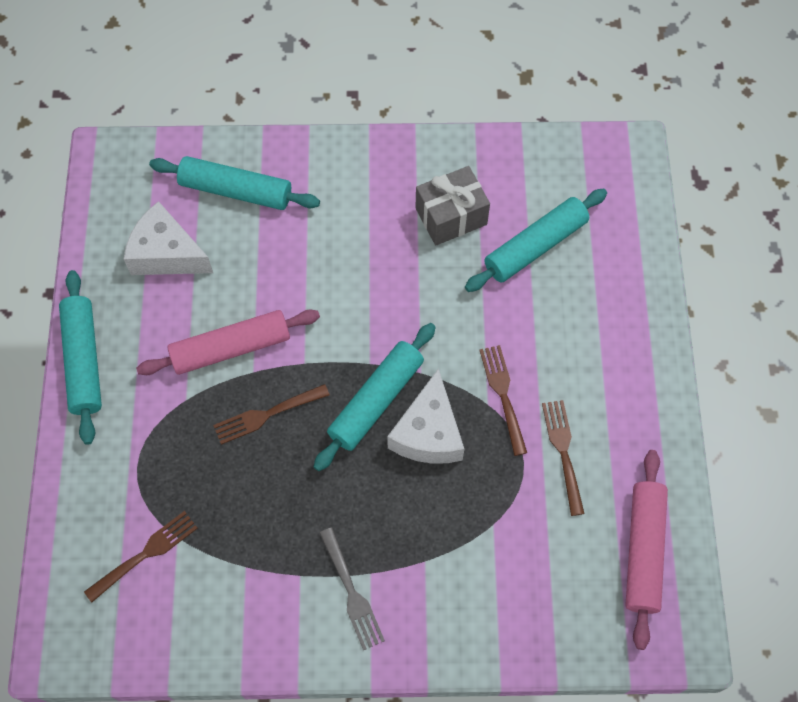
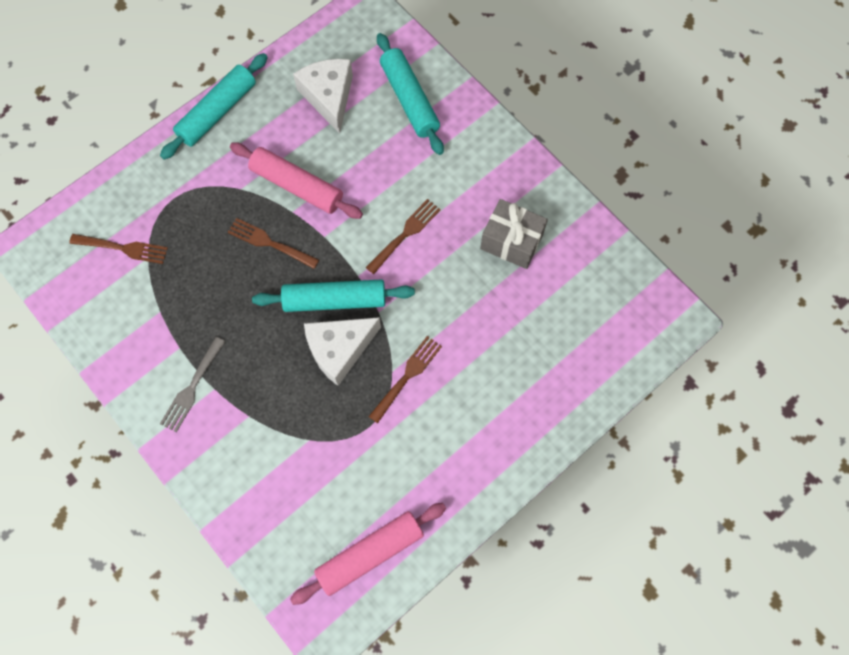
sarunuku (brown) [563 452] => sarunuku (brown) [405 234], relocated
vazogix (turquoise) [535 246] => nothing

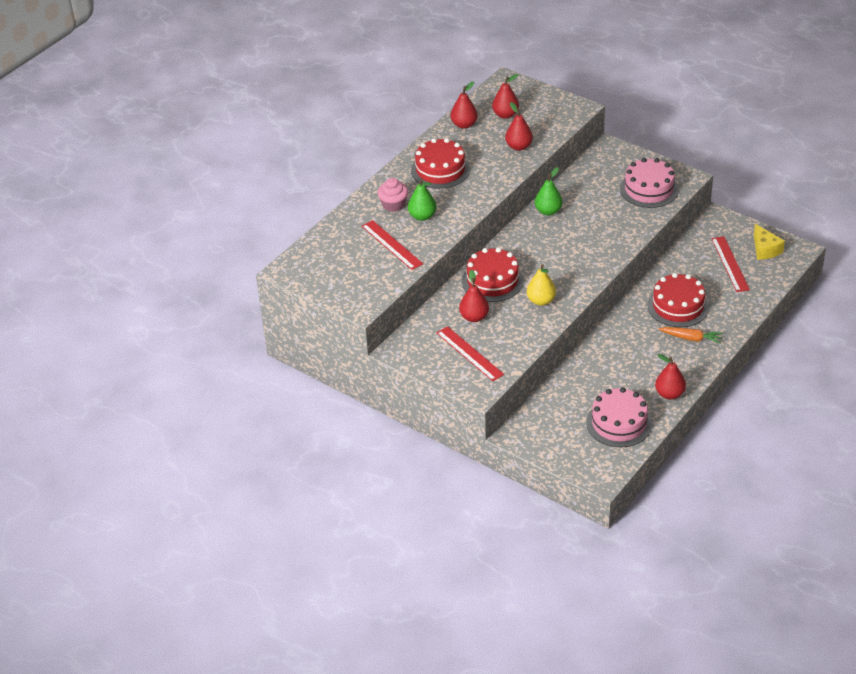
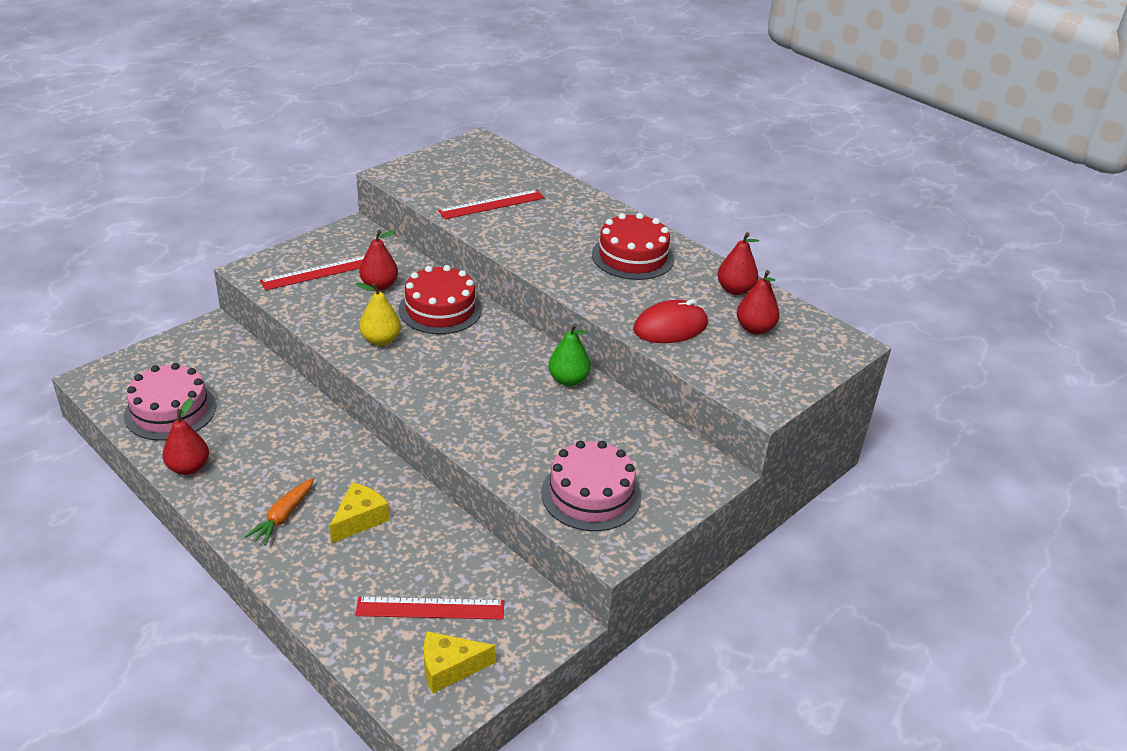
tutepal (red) [678 306] => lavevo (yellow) [359 519]
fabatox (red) [519 146] => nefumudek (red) [670 327]
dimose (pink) [393 205] => nothing
fabatox (green) [422 216] => nothing

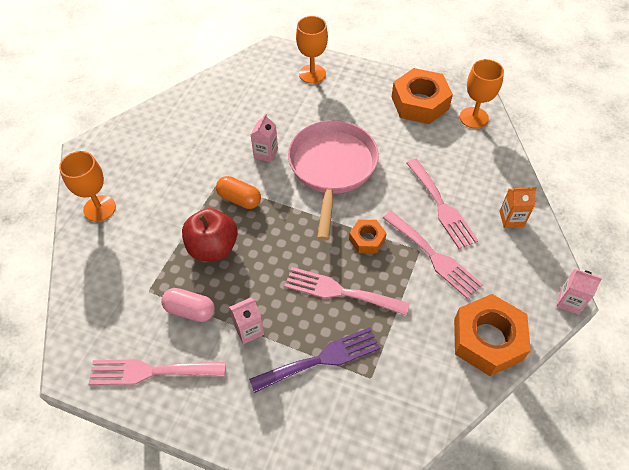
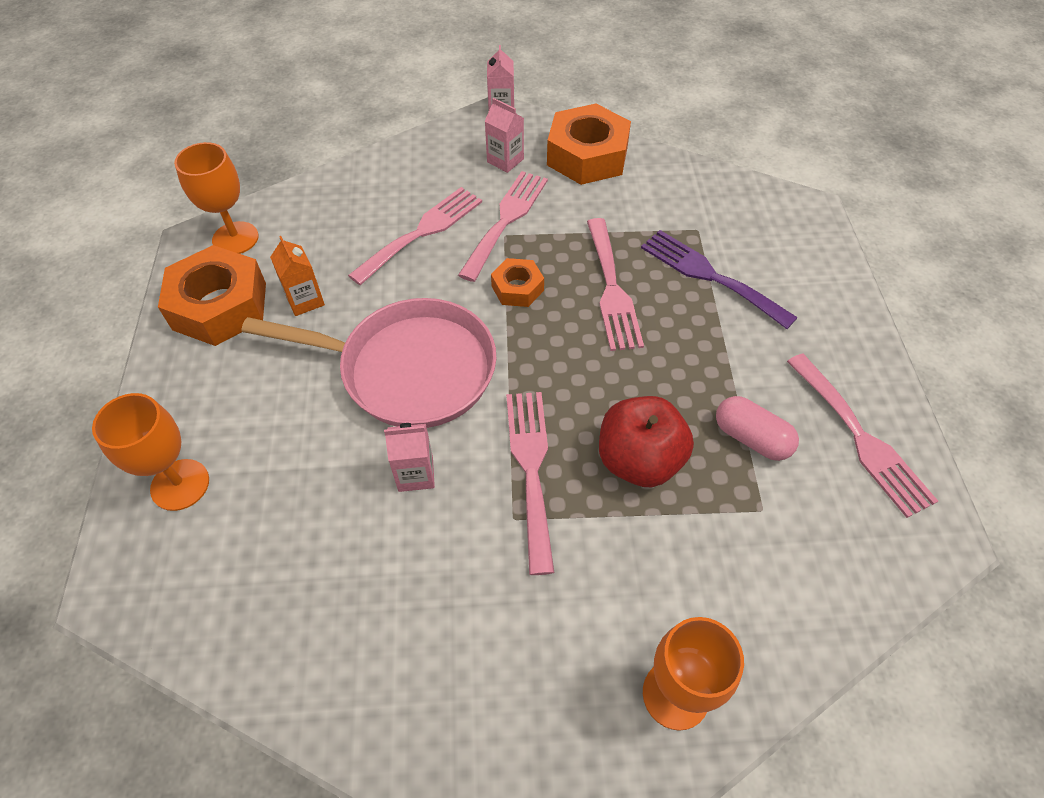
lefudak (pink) [332 168] => lefudak (pink) [408 369], 150 degrees counterclockwise
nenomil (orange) [511 219] => nenomil (orange) [305 300], relocated
nenomil (pink) [249 330] => nenomil (pink) [505 160], relocated
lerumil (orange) [239 199] => sarunuku (pink) [531 468]
lerumil (pink) [190 310] => lerumil (pink) [751 438], 45 degrees counterclockwise

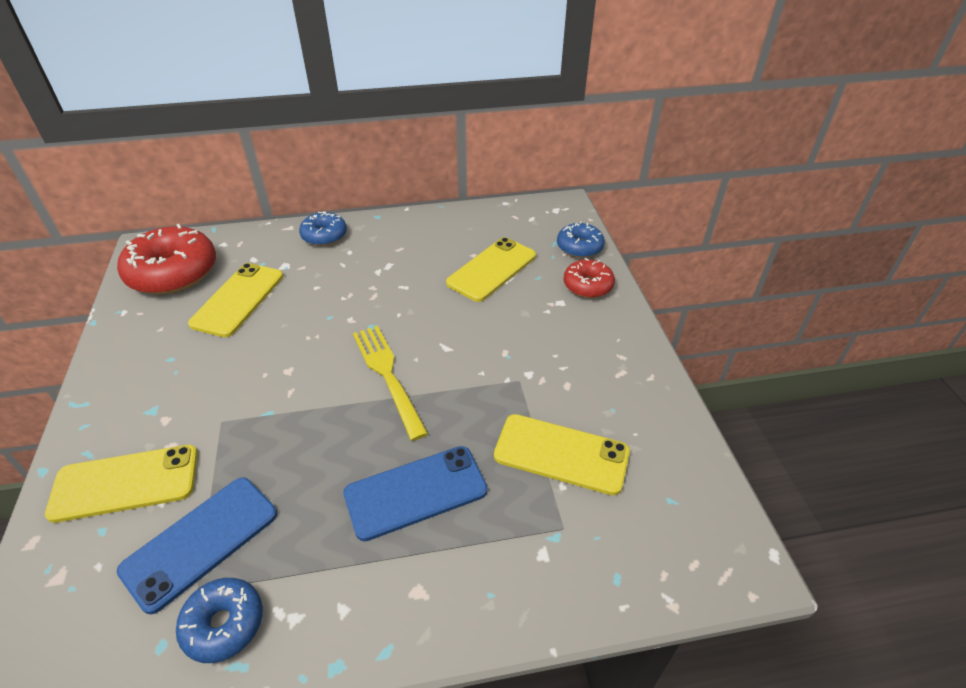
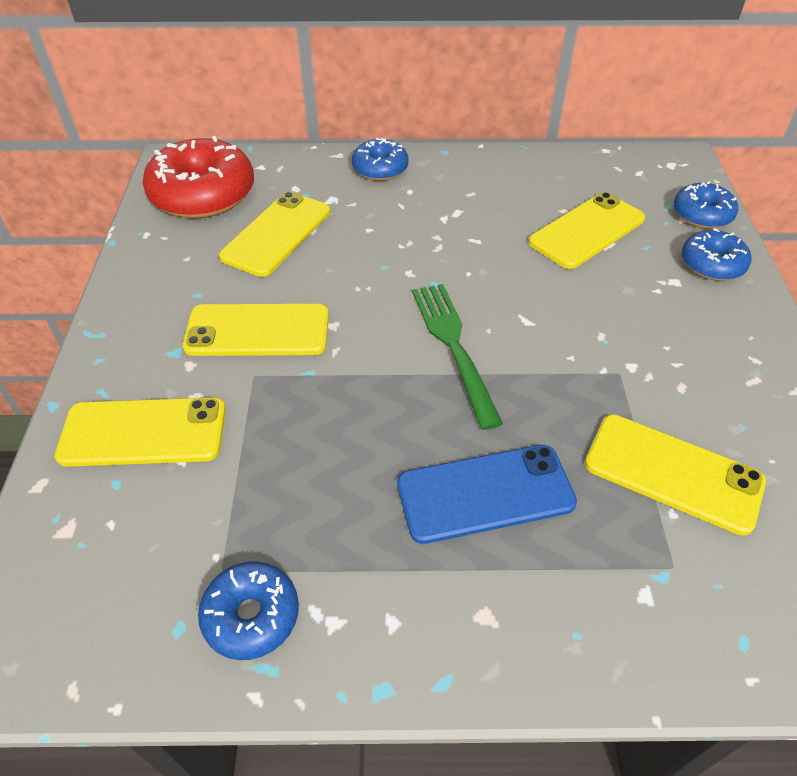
nothing => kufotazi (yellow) [257 331]
sarunuku (yellow) [388 375] => sarunuku (green) [453 346]
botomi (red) [588 285] => botomi (blue) [712 264]
kufotazi (blue) [201 542] => nothing

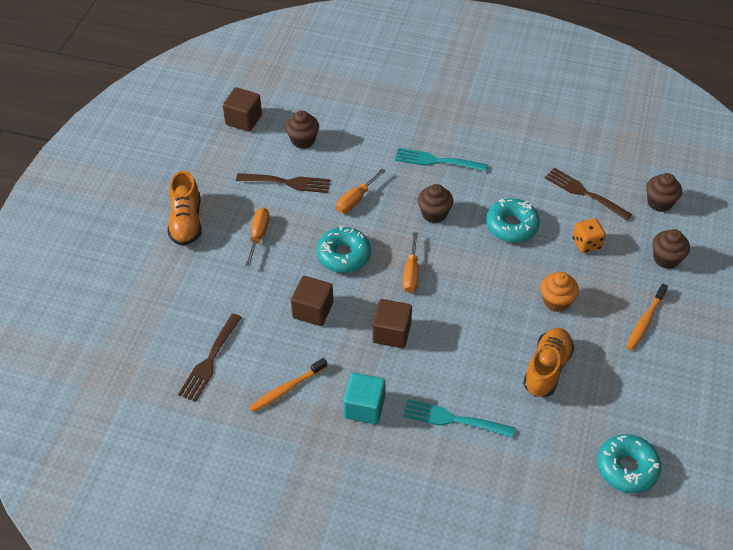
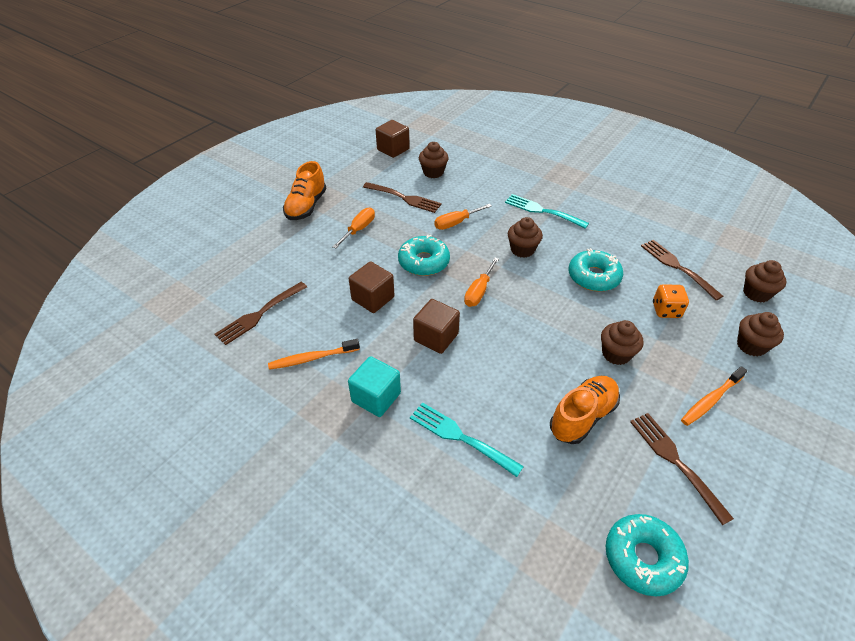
dimose (orange) [556 301] => dimose (brown) [616 354]
nothing => sarunuku (brown) [675 461]

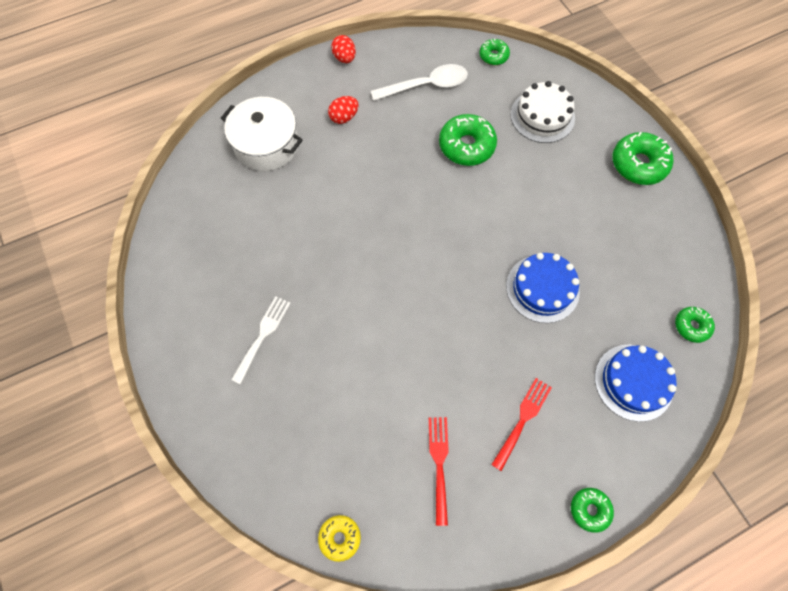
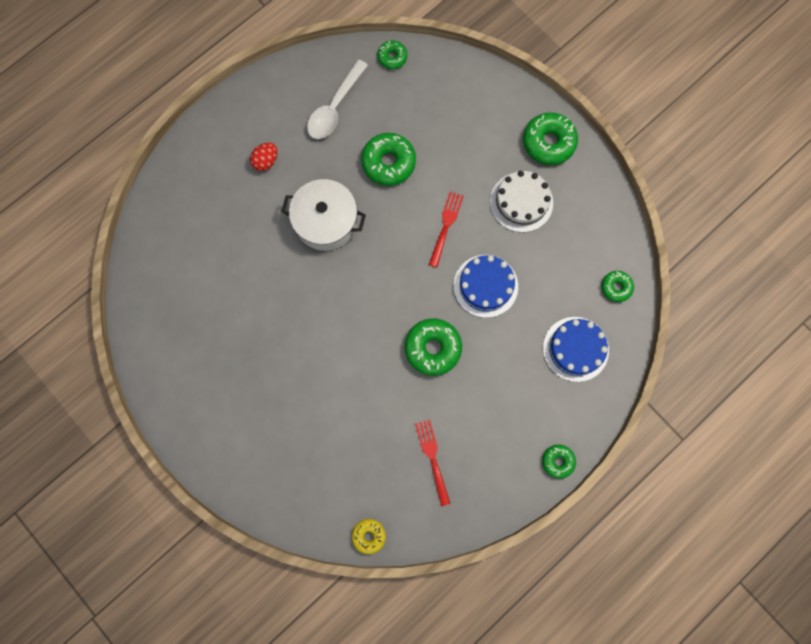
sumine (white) [267 145] => sumine (white) [326 221], relocated
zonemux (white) [426 86] => zonemux (white) [335 107], 150 degrees clockwise
nothing => botomi (green) [432 348]
sarunuku (red) [522 419] => sarunuku (red) [446 225], relocated
tutepal (white) [542 116] => tutepal (white) [521 202], relocated
sarunuku (white) [262 335] => nothing
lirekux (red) [344 58] => nothing

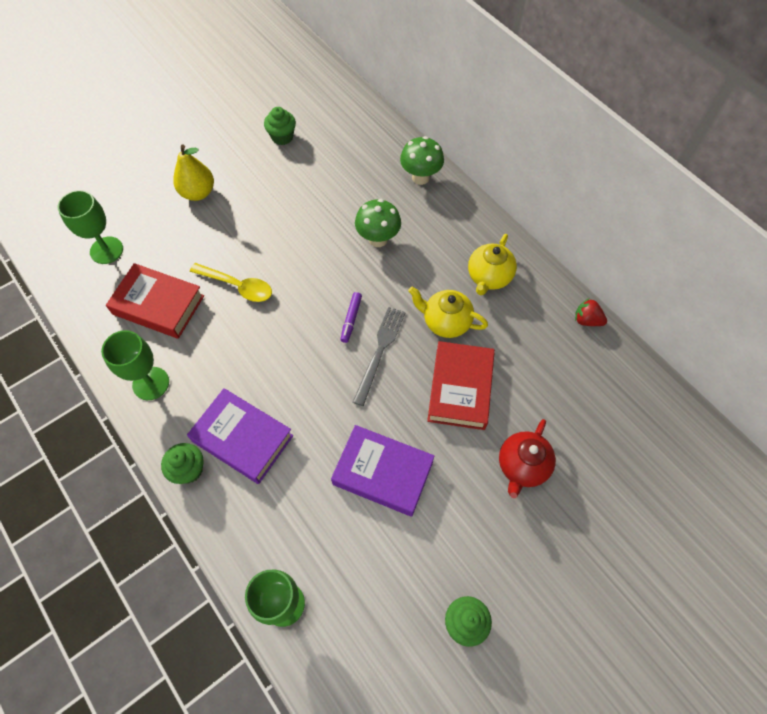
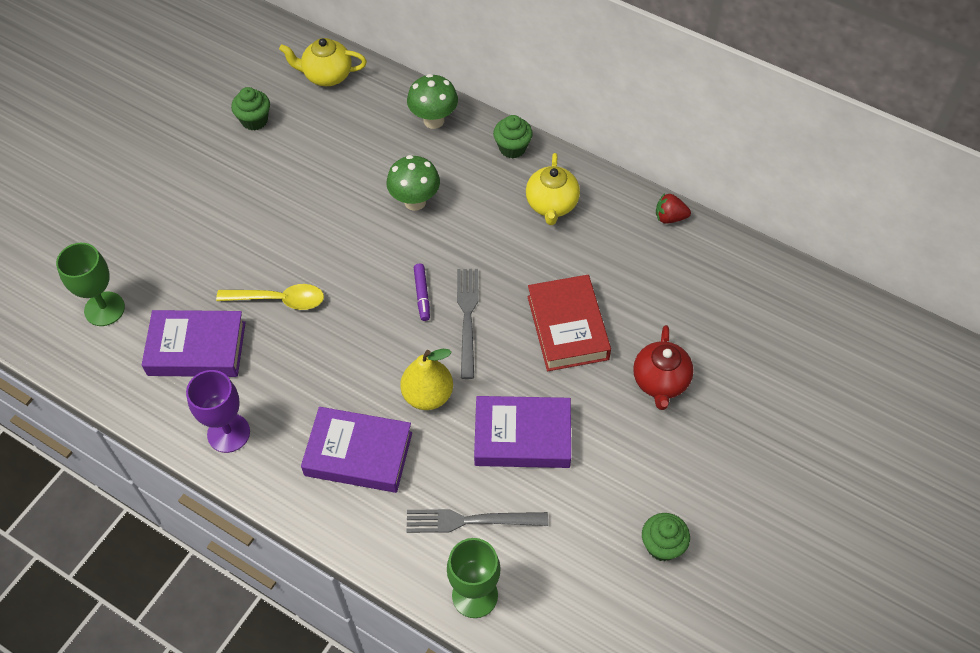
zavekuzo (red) [158 305] => zavekuzo (purple) [197 349]
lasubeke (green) [151 383] => lasubeke (purple) [228 433]
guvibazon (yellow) [445 322] => guvibazon (yellow) [327 76], relocated
fabatox (yellow) [198 193] => fabatox (yellow) [428 395], relocated
nothing => sarunuku (grey) [471 520]
dimose (green) [189 470] => dimose (green) [512 148], relocated

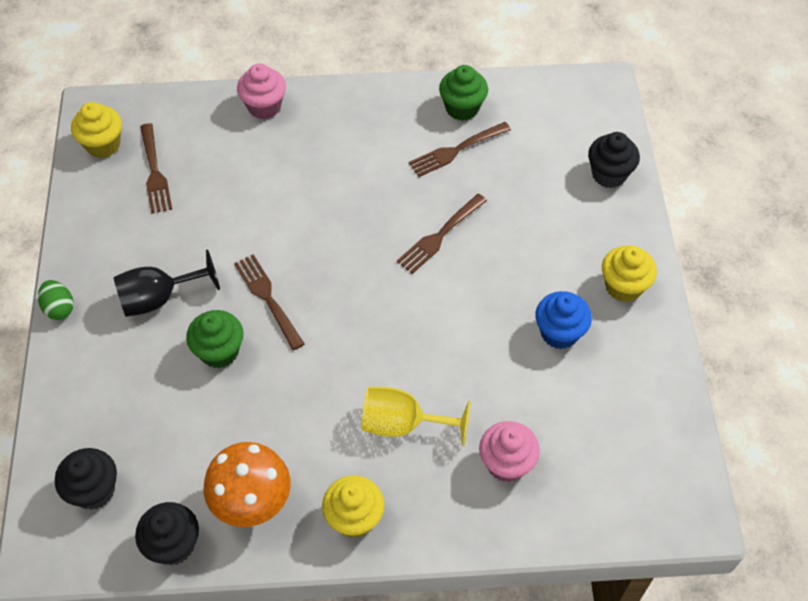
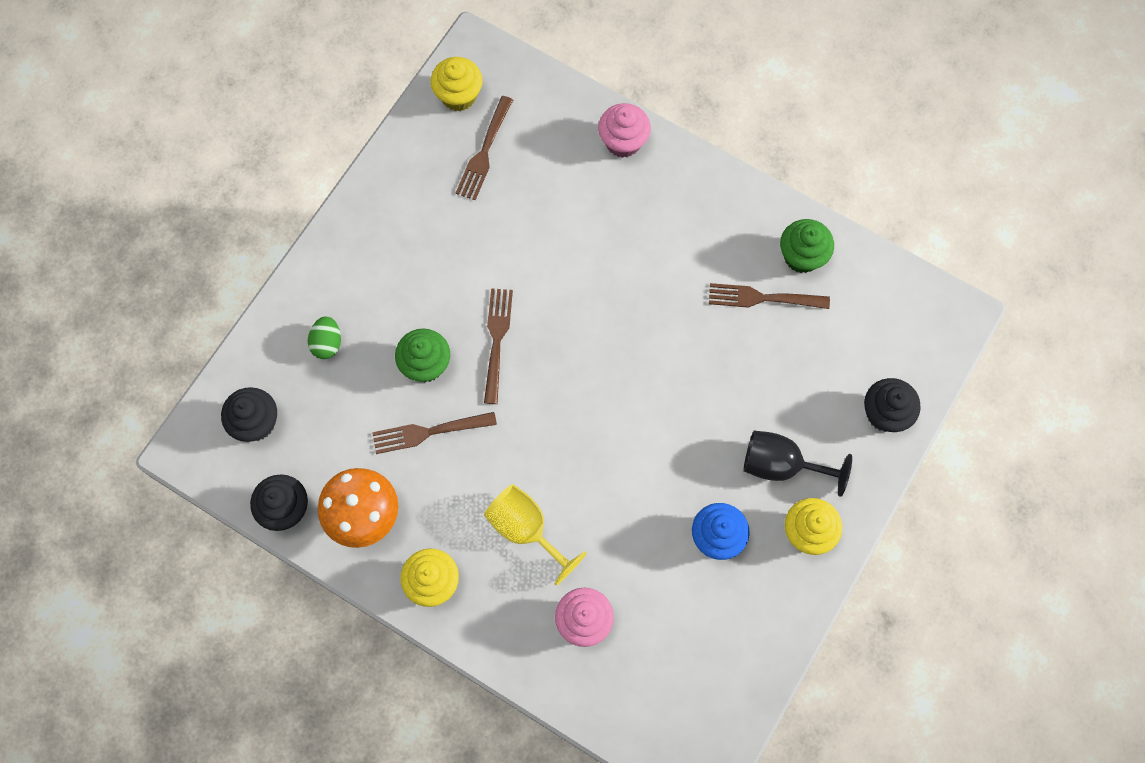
lirekux (green) [59 308] => lirekux (green) [327 343], relocated
sarunuku (brown) [440 235] => sarunuku (brown) [430 431], relocated
lasubeke (black) [159 298] => lasubeke (black) [781 465], relocated

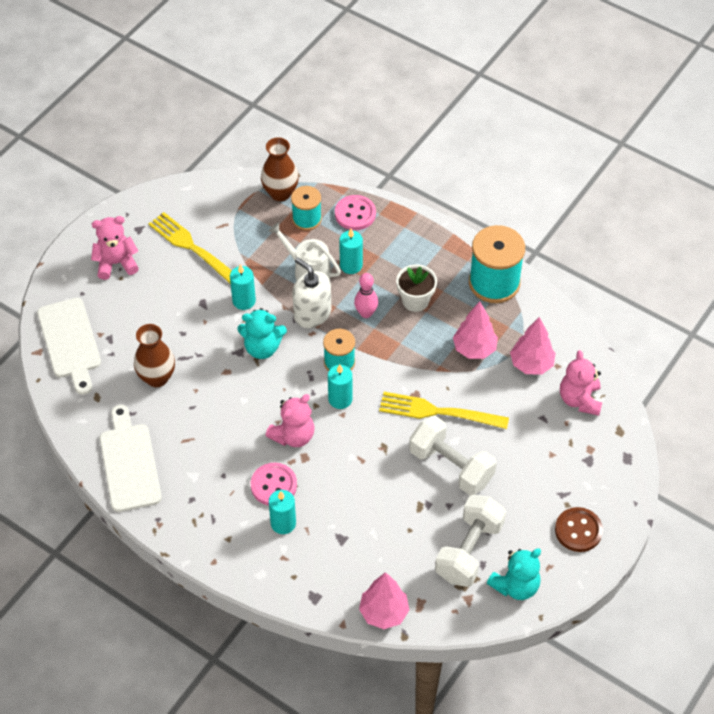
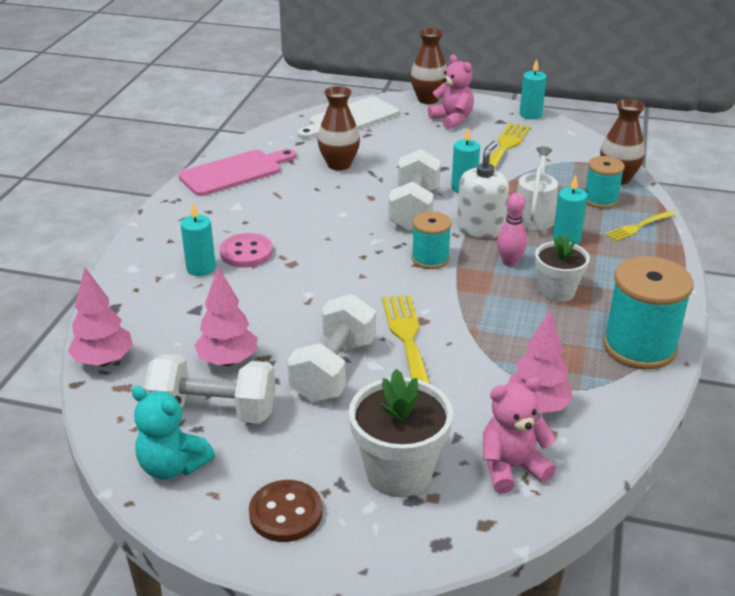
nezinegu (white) [129 463] => nezinegu (pink) [235 172]
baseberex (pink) [474 349] => baseberex (pink) [228 361], relocated
nothing => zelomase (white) [399 472]
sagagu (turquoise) [262 348] => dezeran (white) [414 210]
nothing => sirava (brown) [428 99]
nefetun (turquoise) [340 399] => nefetun (turquoise) [530 114], relocated
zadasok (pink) [355 214] => sarunuku (yellow) [638 227]
sagagu (pink) [293 436] => nothing

